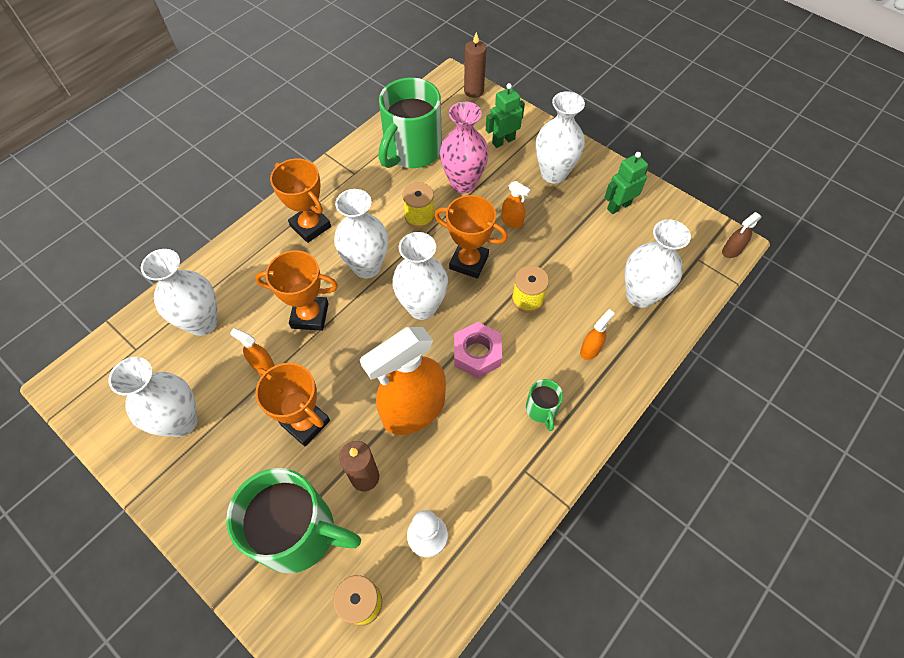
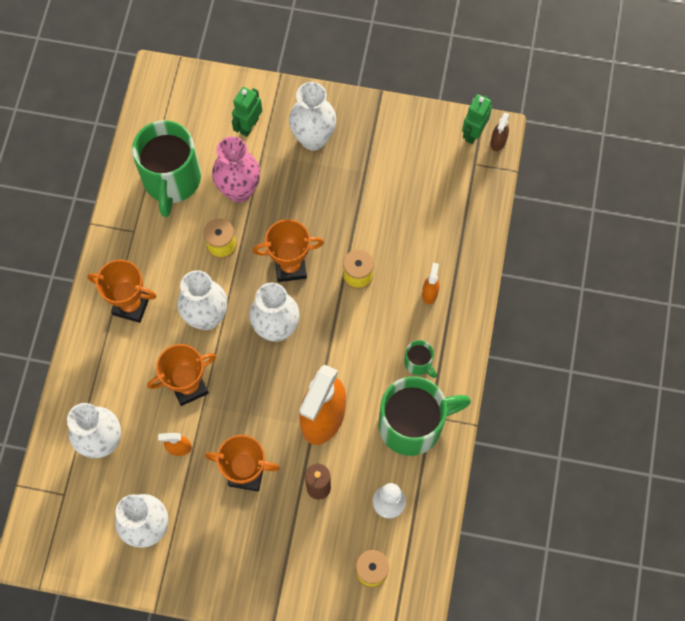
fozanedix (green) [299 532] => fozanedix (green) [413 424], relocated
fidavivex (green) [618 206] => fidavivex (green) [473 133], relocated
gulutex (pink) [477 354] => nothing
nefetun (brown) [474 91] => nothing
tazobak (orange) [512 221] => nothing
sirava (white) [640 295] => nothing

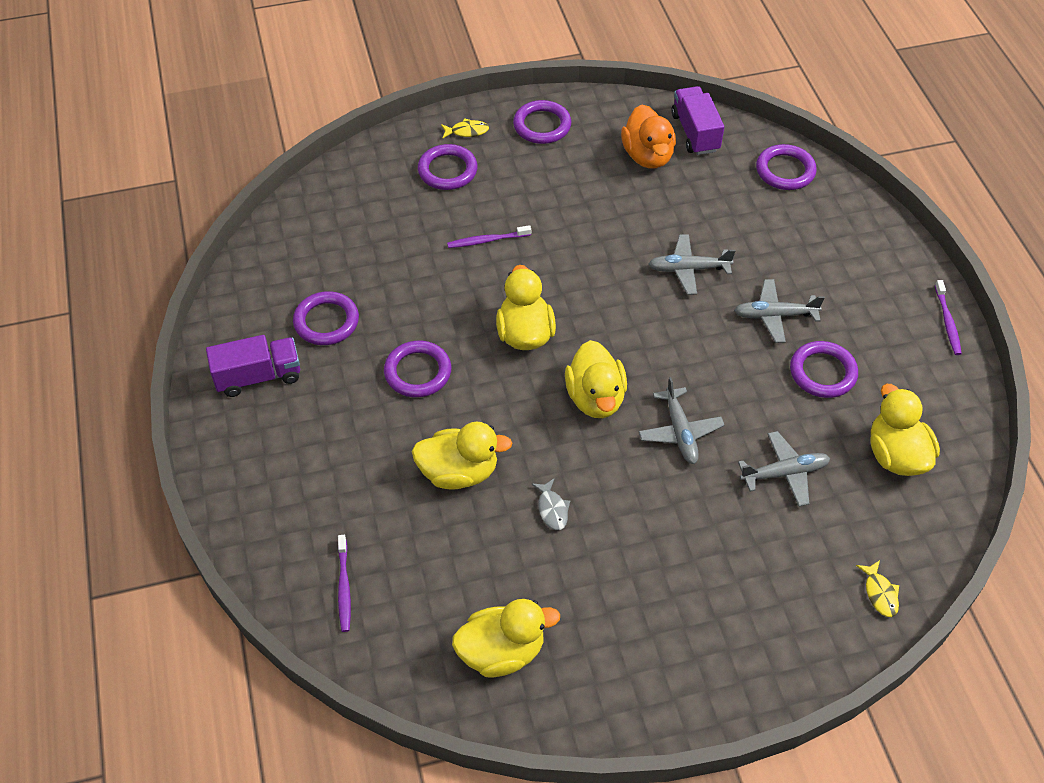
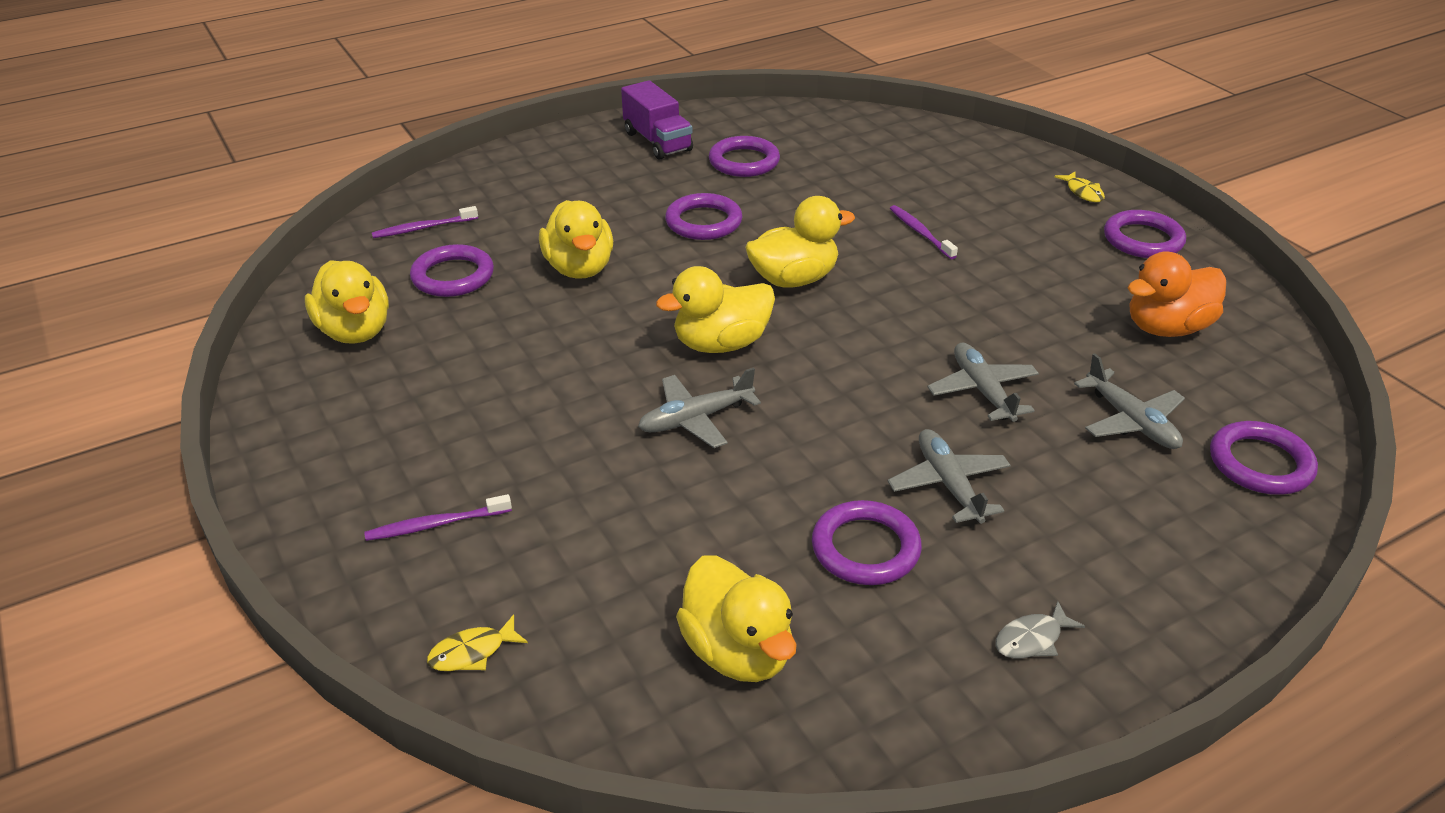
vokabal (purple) [947 322] => vokabal (purple) [435 524], relocated
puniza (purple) [447 170] => puniza (purple) [453 276], relocated
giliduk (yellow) [896 455] => giliduk (yellow) [738 651], 90 degrees clockwise
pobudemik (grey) [552 509] => pobudemik (grey) [1032 639], relocated
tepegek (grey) [784 473] => tepegek (grey) [1131 421], relocated
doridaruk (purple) [695 132] => nothing

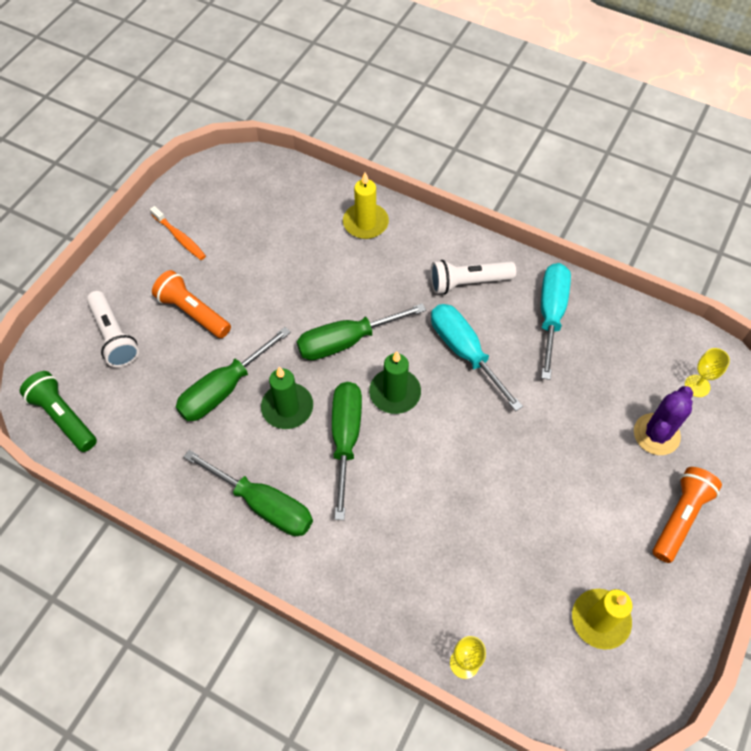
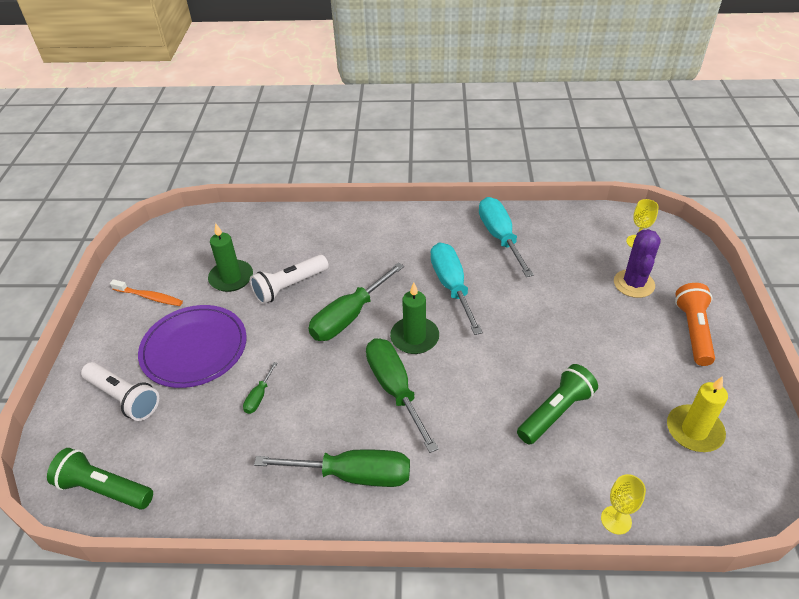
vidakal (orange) [193 312] => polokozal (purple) [194 348]
nefetun (green) [287 407] => nefetun (green) [231 278], relocated
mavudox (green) [224 389] => mavudox (green) [259 397], x0.45
vidakal (white) [468 283] => vidakal (white) [289 286], relocated
mavudox (turquoise) [464 352] => mavudox (turquoise) [452 286], 45 degrees clockwise
nothing => vidakal (green) [555 412]
nefetun (yellow) [365 223] => nothing

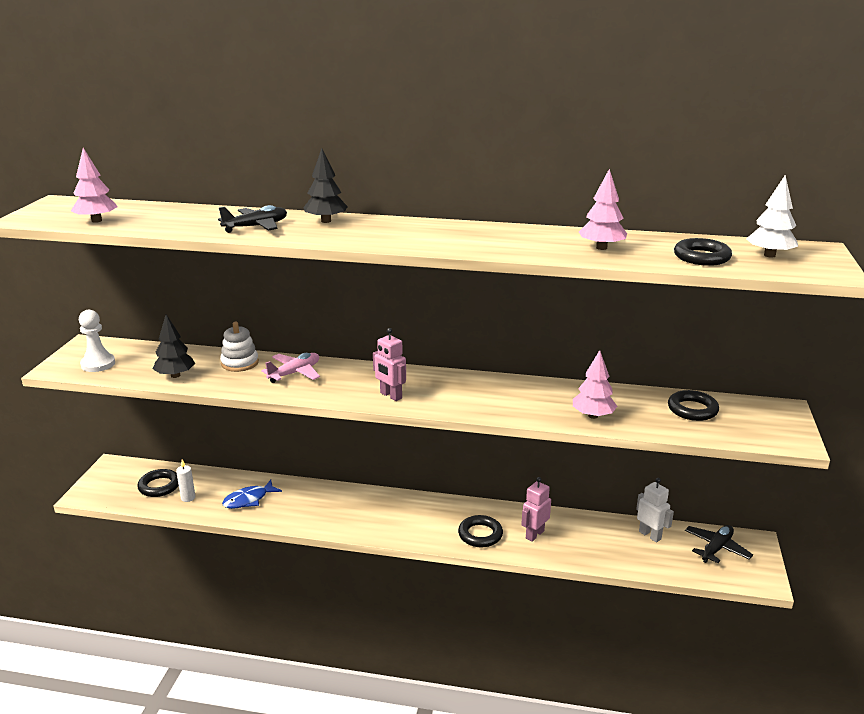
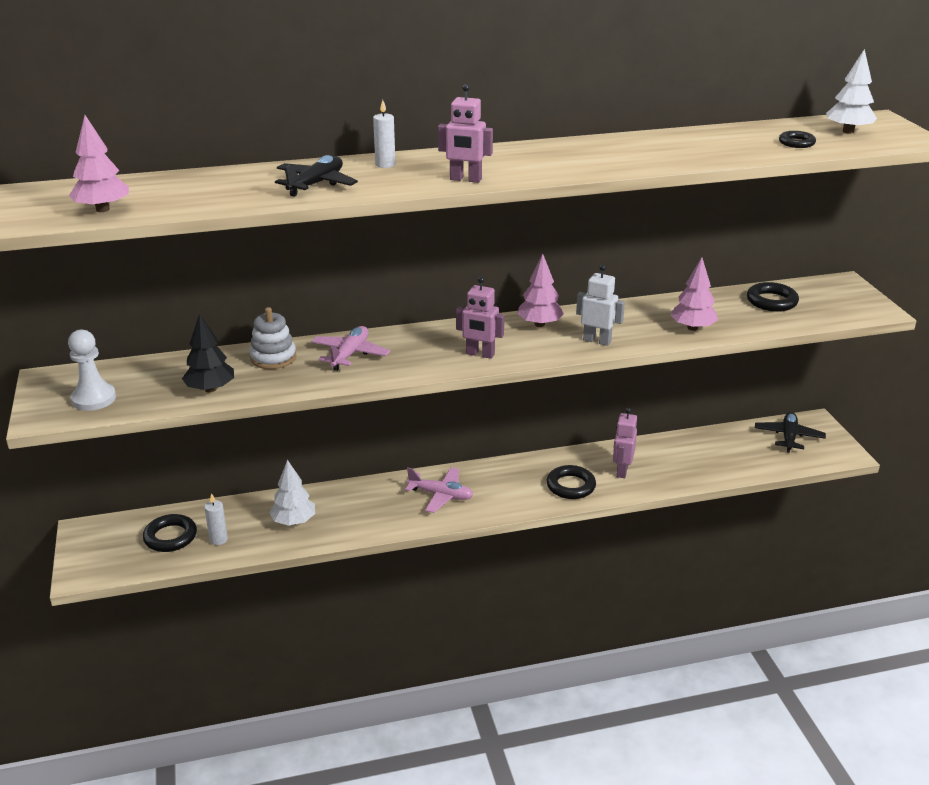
pobudemik (blue) [248 500] => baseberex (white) [294 521]
baseberex (black) [326 221] => nefetun (white) [385 164]
nothing => tepegek (pink) [441 495]
nothing => fidavivex (pink) [465 179]
baseberex (pink) [601 248] => baseberex (pink) [539 324], relocated
fidavivex (white) [650 535] => fidavivex (white) [597 341], relocated
puniza (black) [701 257] => puniza (black) [796 143], x0.63

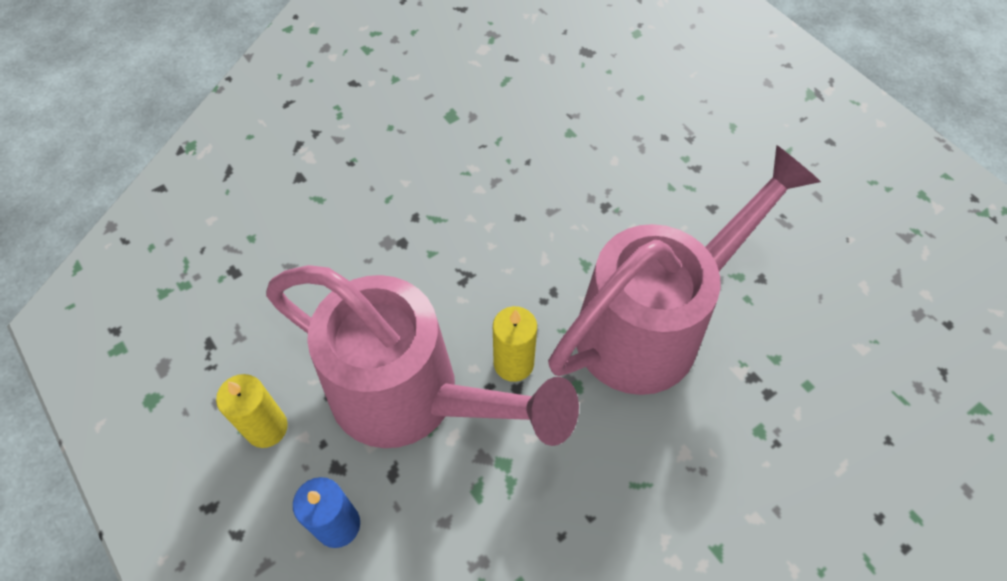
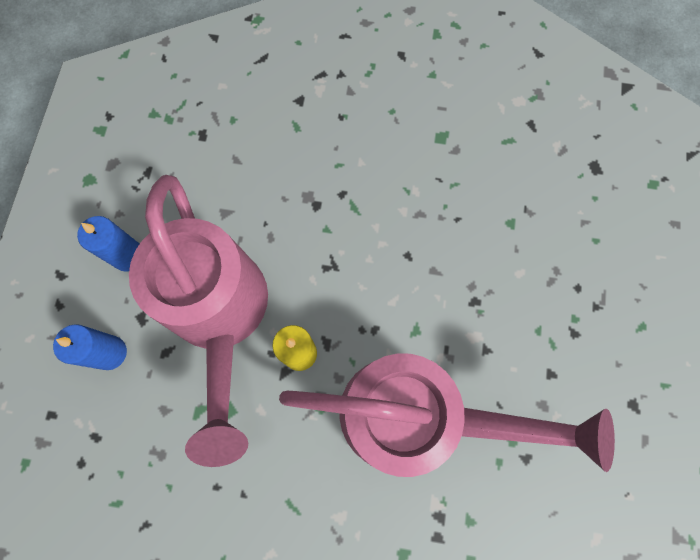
nefetun (yellow) [266 428] => nefetun (blue) [128 256]

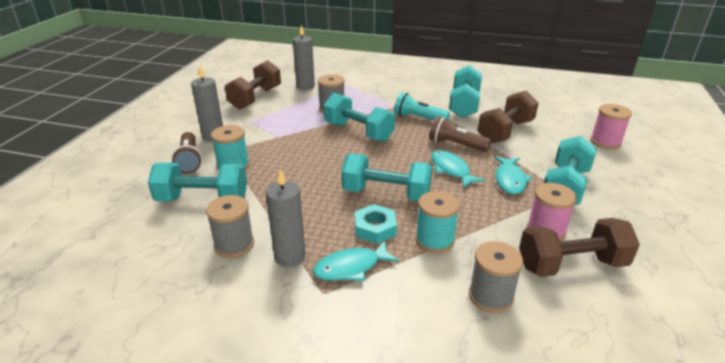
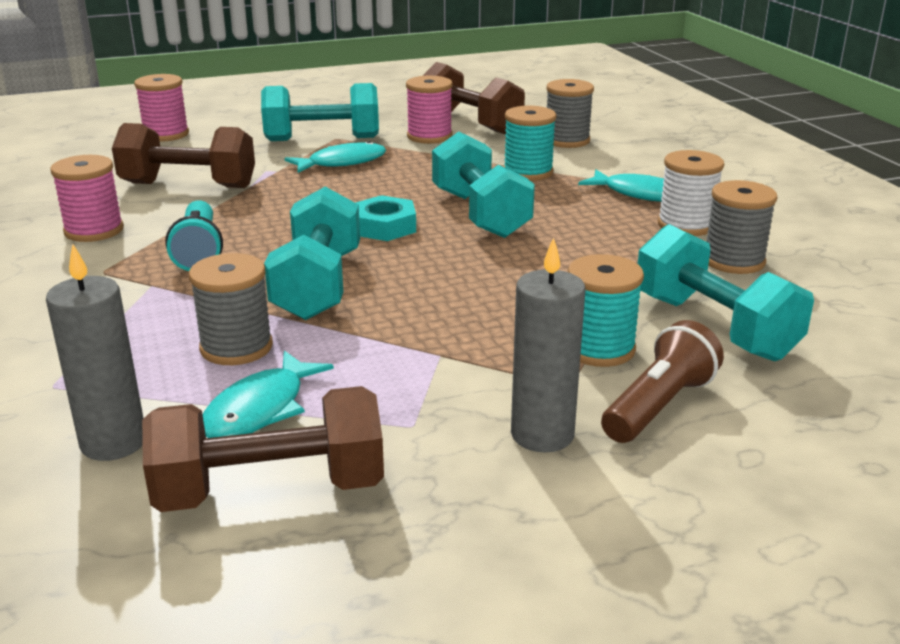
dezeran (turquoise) [464 105] => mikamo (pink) [94 230]
pobudemik (turquoise) [451 170] => pobudemik (turquoise) [260 409], relocated
gulutex (turquoise) [375 228] => gulutex (turquoise) [384 227], relocated
nefetun (grey) [290 257] => mikamo (white) [686 225]
vidakal (brown) [456 145] => nothing

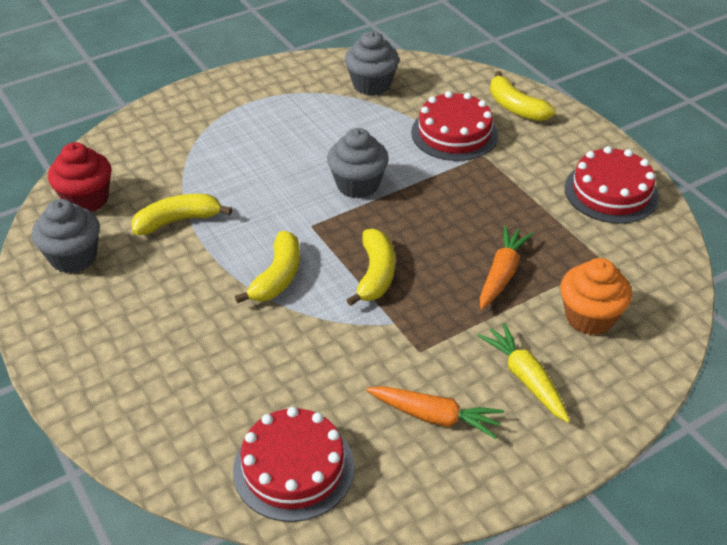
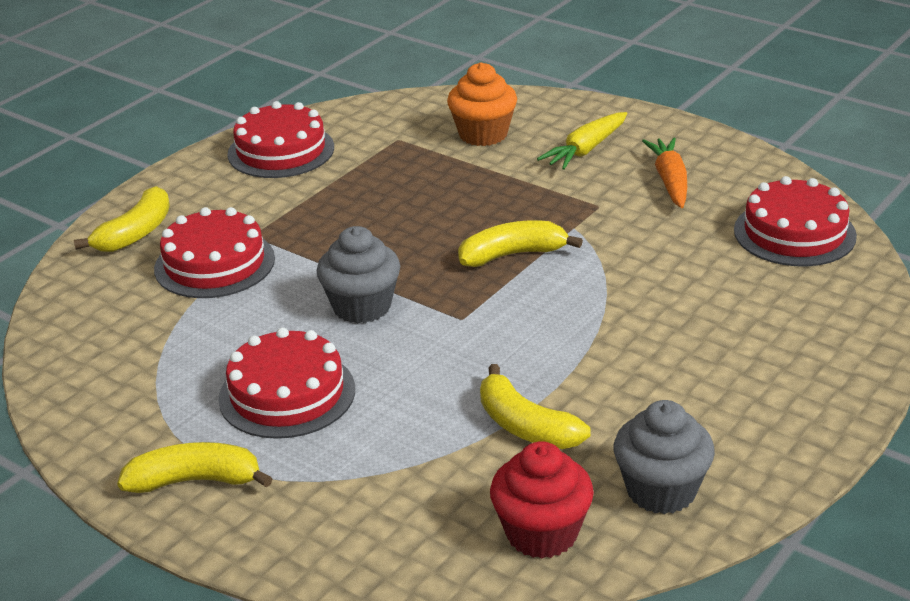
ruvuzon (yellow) [277 277] => ruvuzon (yellow) [195 481], relocated
nothing => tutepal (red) [287 394]
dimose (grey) [371 85] => nothing
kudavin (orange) [502 274] => nothing

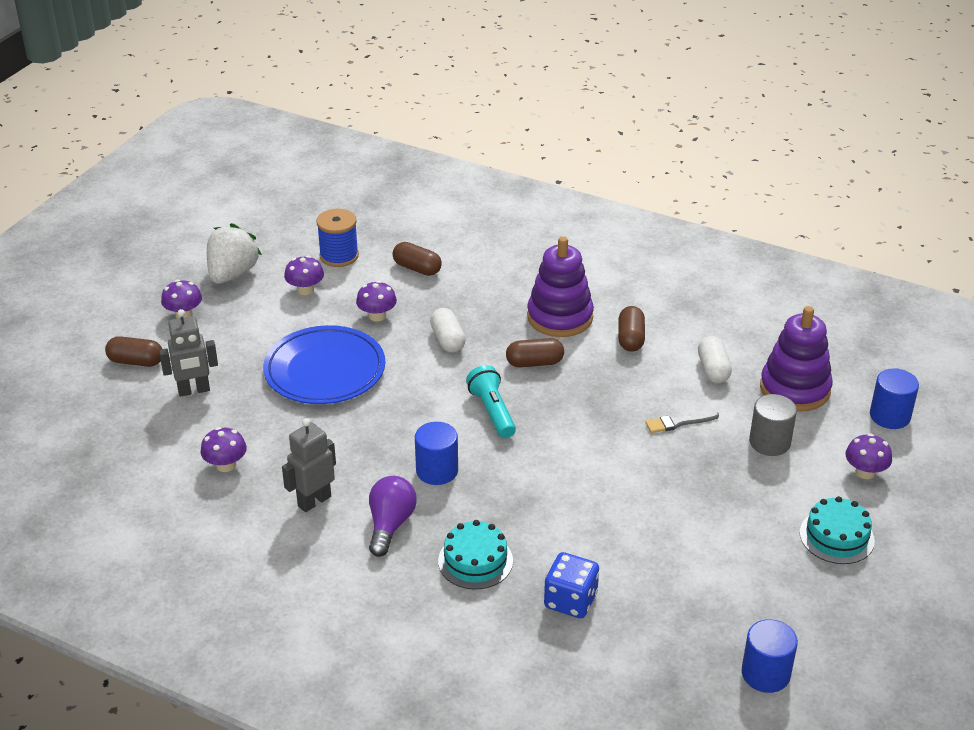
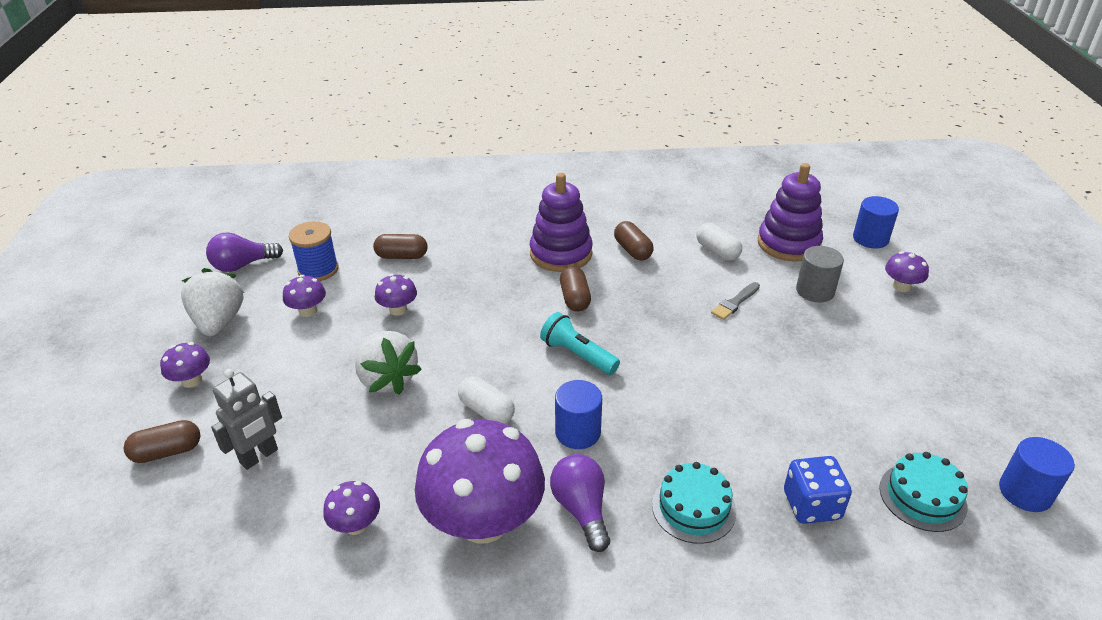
nothing => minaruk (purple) [243 265]
polokozal (blue) [325 370] => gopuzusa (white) [387 379]
fidavivex (grey) [314 501] => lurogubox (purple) [483 521]
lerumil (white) [448 340] => lerumil (white) [486 410], relocated
lerumil (brown) [534 363] => lerumil (brown) [575 298], 60 degrees counterclockwise
tutepal (turquoise) [836 536] => tutepal (turquoise) [922 497], relocated

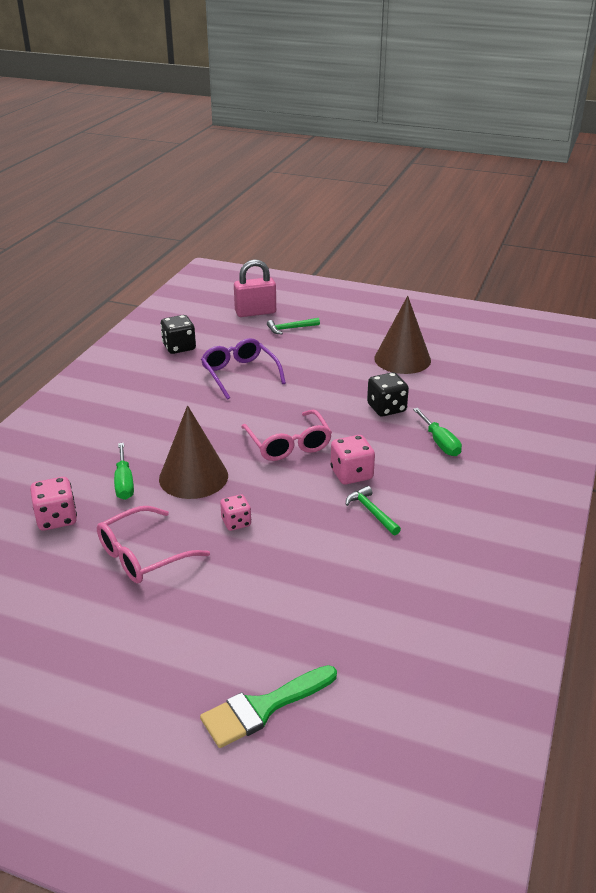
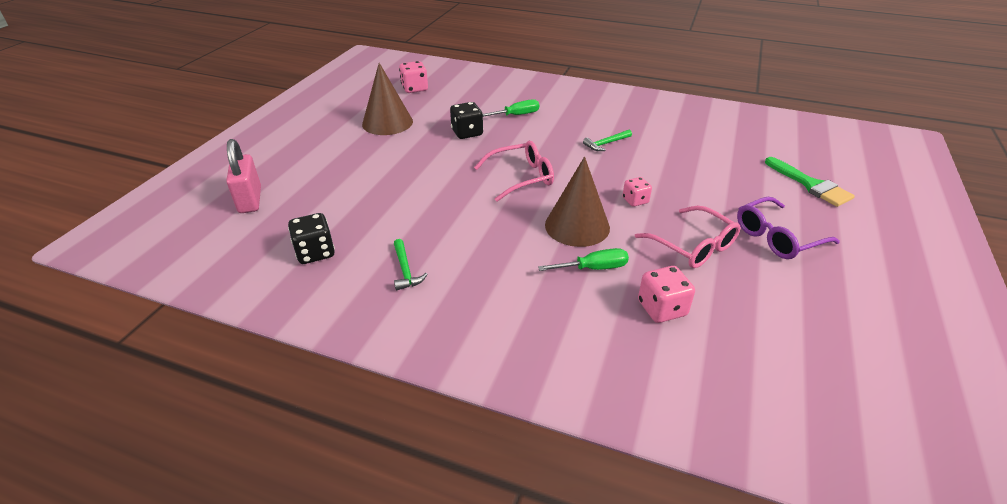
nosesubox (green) [290 328] => nosesubox (green) [405 270], relocated
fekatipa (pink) [351 474] => fekatipa (pink) [414 88], relocated
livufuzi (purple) [240 374] => livufuzi (purple) [777 237], relocated

